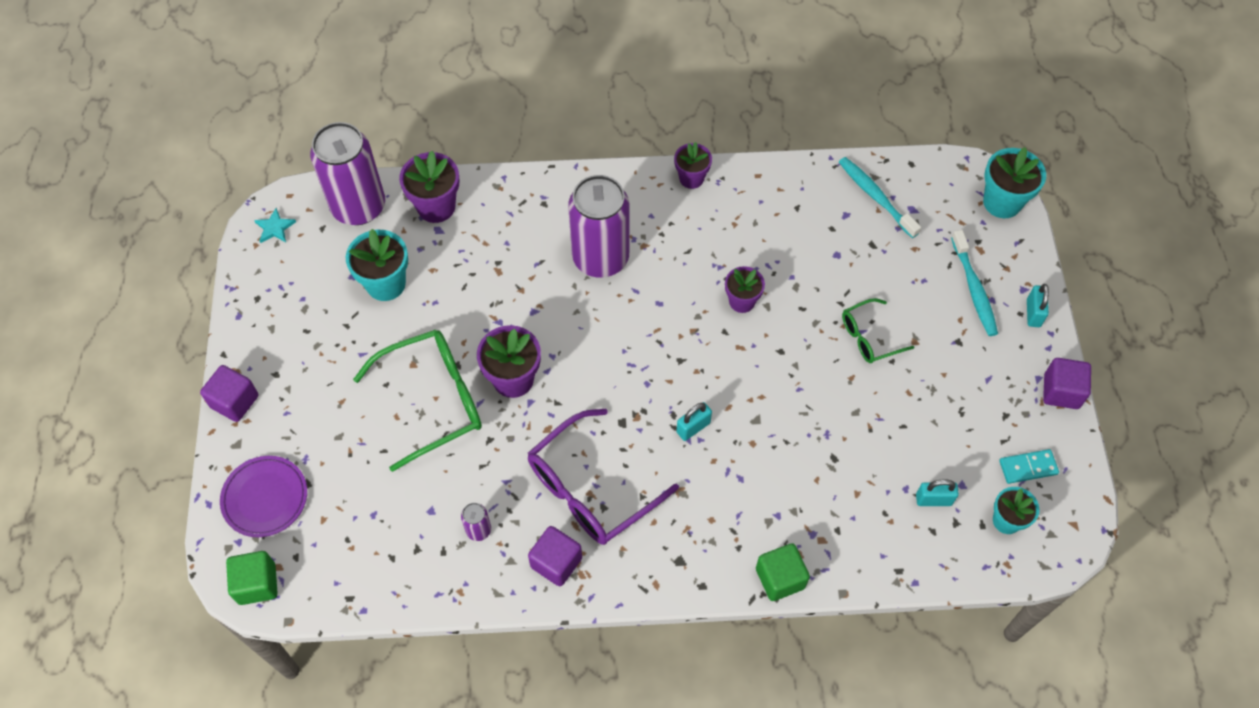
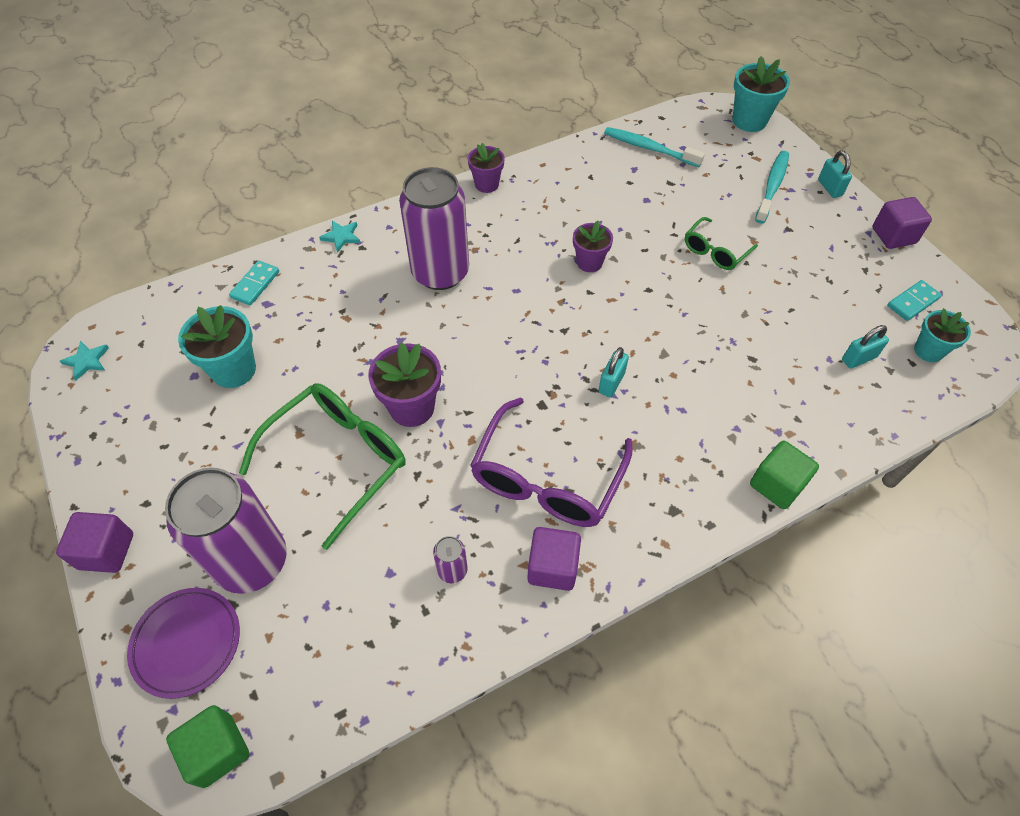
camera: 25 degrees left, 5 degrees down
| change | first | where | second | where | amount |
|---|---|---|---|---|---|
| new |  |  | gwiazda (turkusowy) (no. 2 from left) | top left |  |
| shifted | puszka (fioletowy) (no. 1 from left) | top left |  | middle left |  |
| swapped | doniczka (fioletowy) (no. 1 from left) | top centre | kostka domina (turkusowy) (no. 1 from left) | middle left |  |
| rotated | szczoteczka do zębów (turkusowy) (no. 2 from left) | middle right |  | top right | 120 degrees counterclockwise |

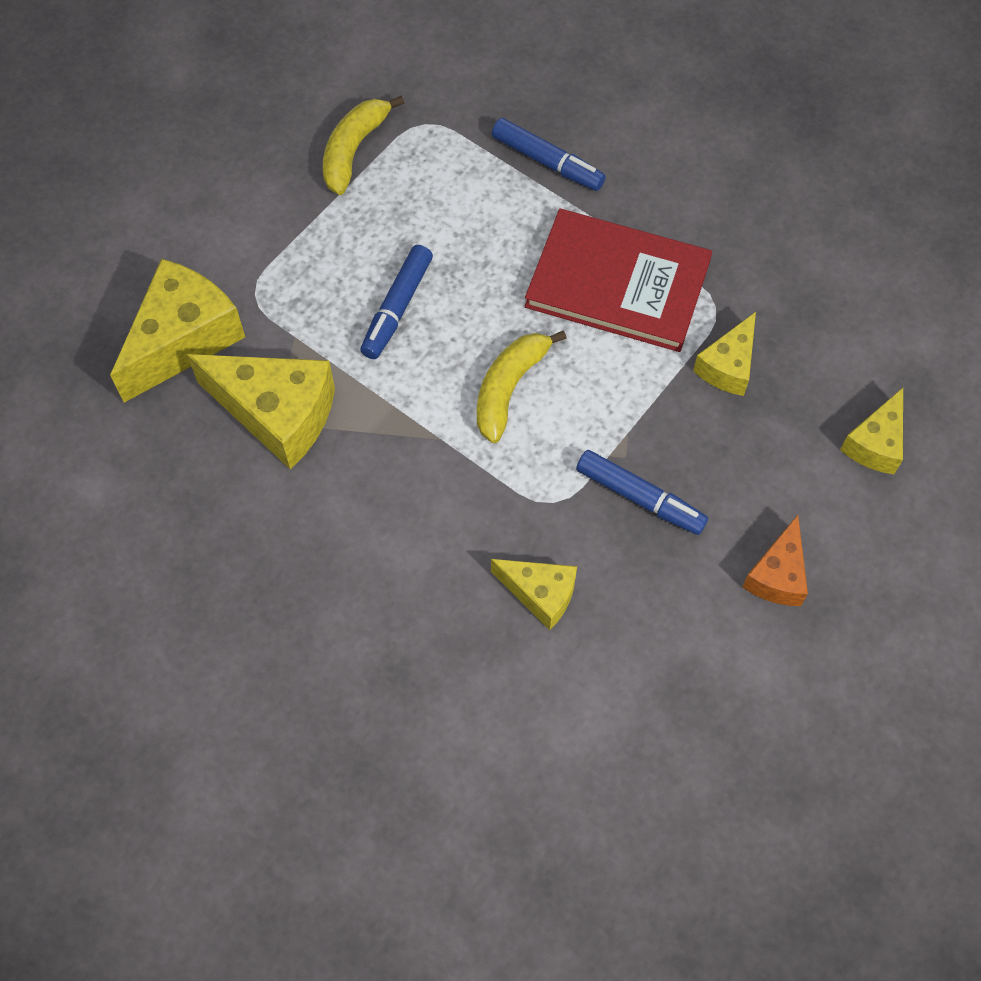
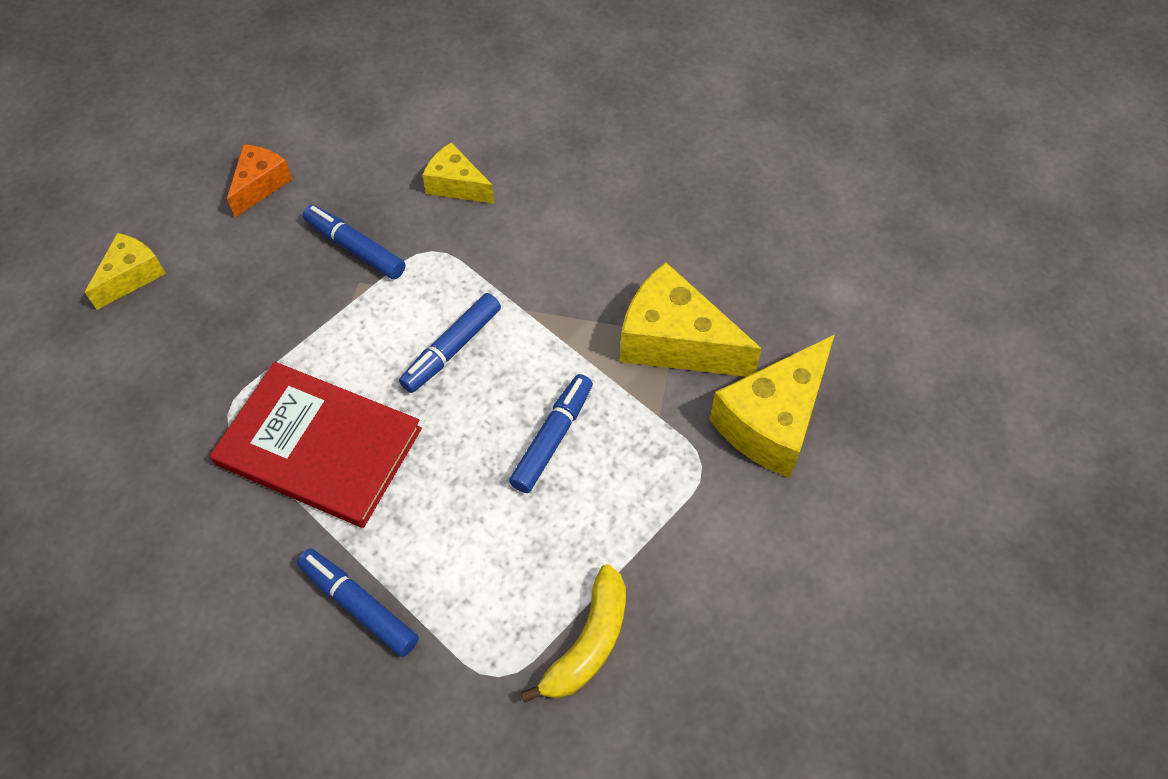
camera: 175 degrees left, 5 degrees down
| change | first | where | second | where | amount |
|---|---|---|---|---|---|
| gone | ser (żółty) (no. 4 from left) | middle right |  |  |  |
| swapped | banan (żółty) (no. 2 from left) | centre | flamaster (niebieski) (no. 3 from left) | centre |  |

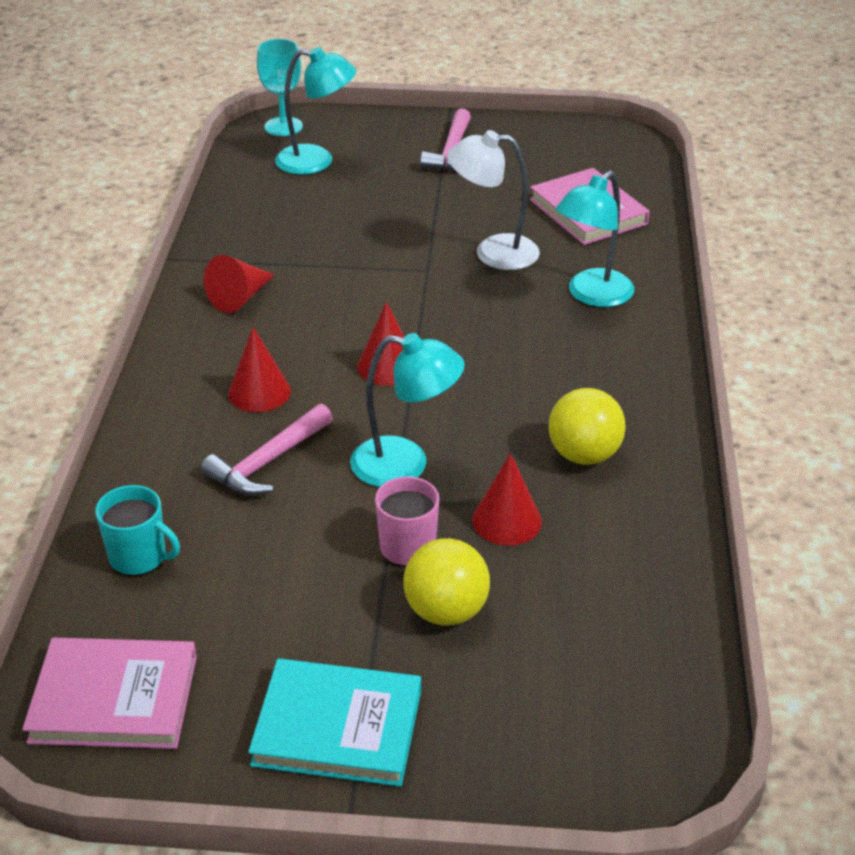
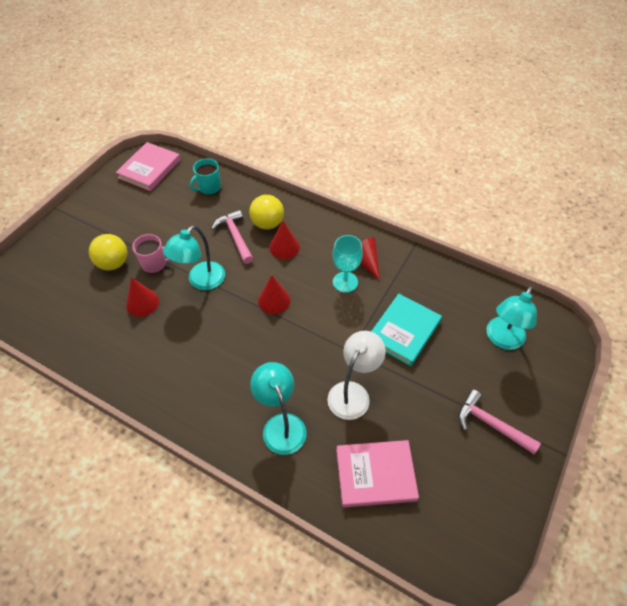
camera: 115 degrees right, 15 degrees up
| change | first | where | second | where | amount |
|---|---|---|---|---|---|
| shifted | książka (turkusowy) | bottom centre |  | centre |  |
| shifted | kielich (turkusowy) | top left |  | centre |  |
| shifted | piłka (żółty) (no. 2 from left) | middle right |  | centre |  |

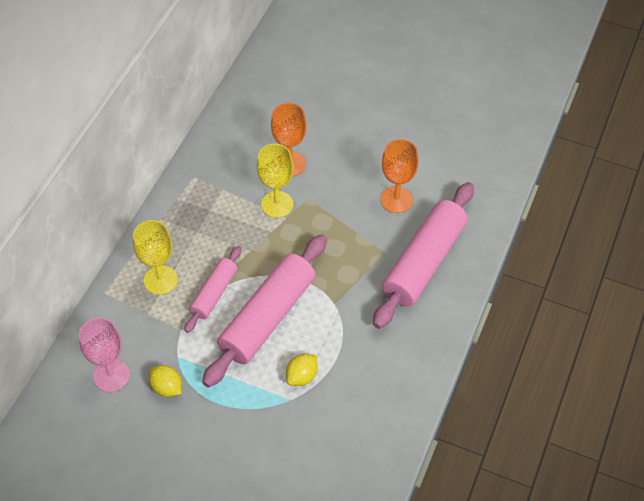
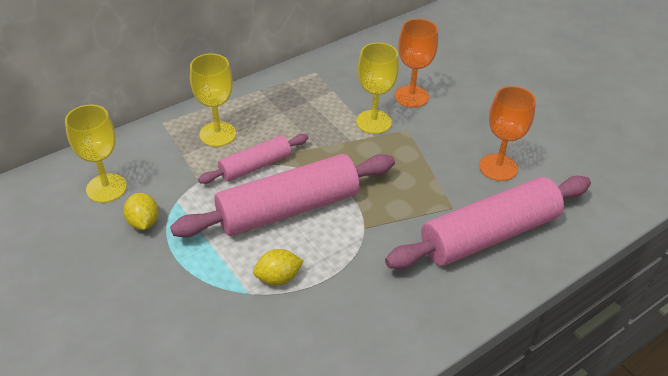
camera: 30 degrees right, 10 degrees down
| change | first | where | second | where | amount |
|---|---|---|---|---|---|
| repainted | kielich (różowy) | bottom left | kielich (żółty) (no. 1 from left) | middle left |  |

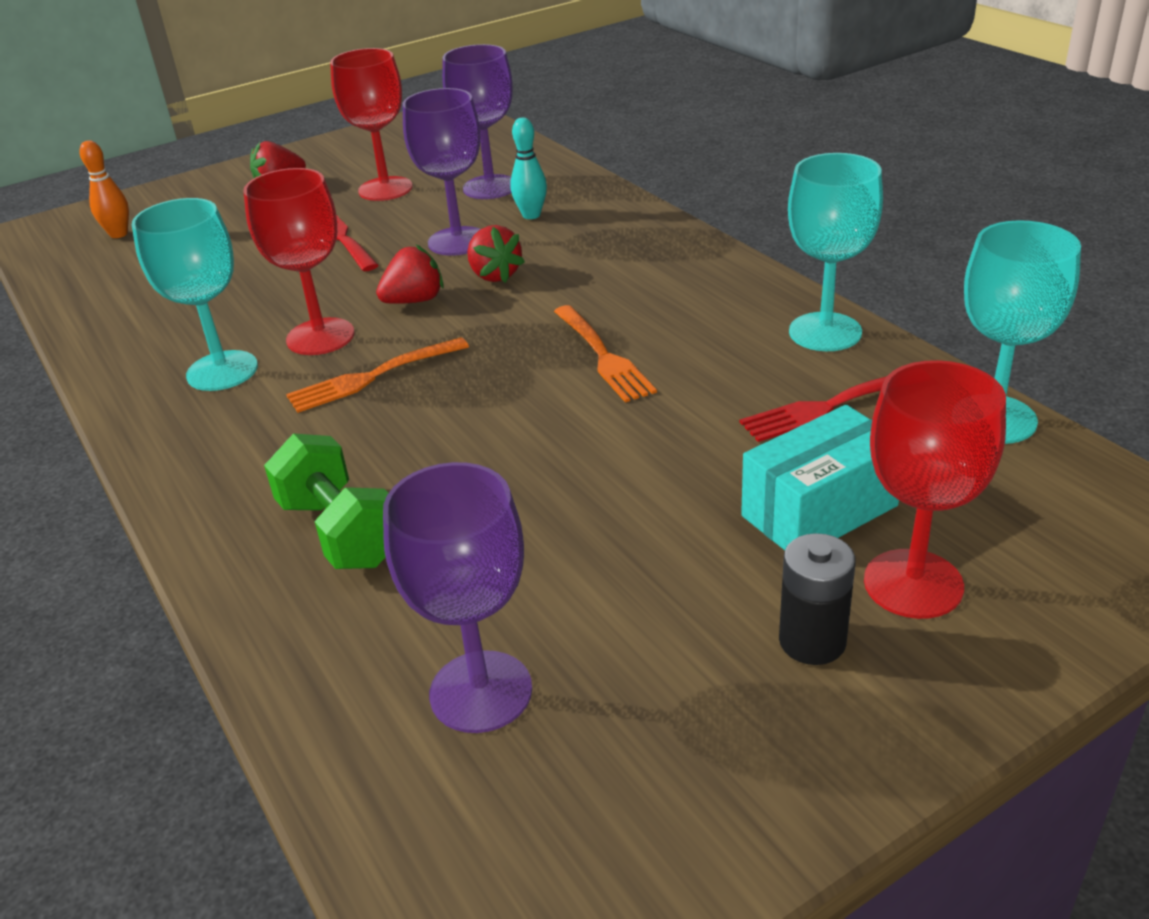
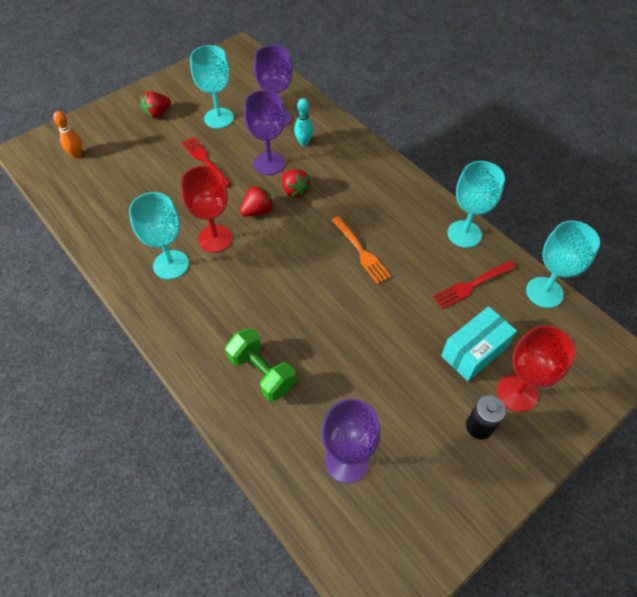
camera: 10 degrees left, 20 degrees up
| change | first | where | second | where | amount |
|---|---|---|---|---|---|
| gone | widelec (pomarańczowy) (no. 1 from left) | middle left |  |  |  |
| repainted | kielich (czerwony) (no. 2 from left) | top left | kielich (turkusowy) (no. 2 from left) | top left |  |

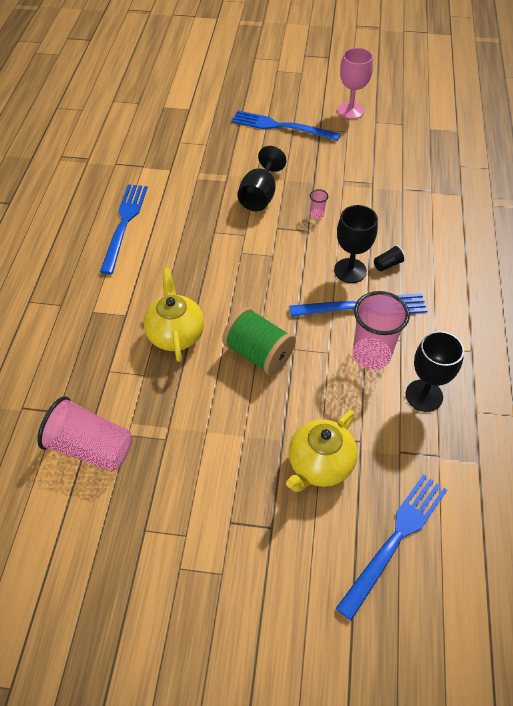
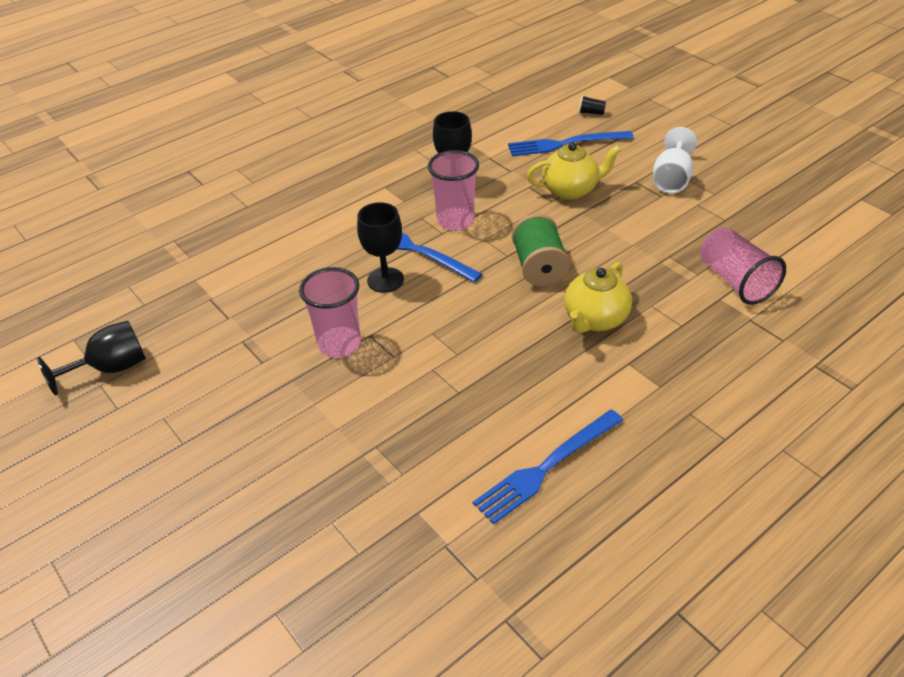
camera: 135 degrees left, 10 degrees down
| change | first | where | second | where | amount |
|---|---|---|---|---|---|
| gone | widelec (niebieski) (no. 2 from left) | top centre |  |  |  |
| gone | kielich (różowy) | top right |  |  |  |
| new |  |  | kielich (biały) | top right |  |
| shifted | kielich (czarny) (no. 1 from left) | top centre |  | middle left |  |
| shifted | szklanka (czarny) | middle right |  | top centre |  |
| scaled | szklanka (różowy) (no. 2 from left in the first image) | top centre | szklanka (różowy) (no. 1 from left) | centre | x2.38 |

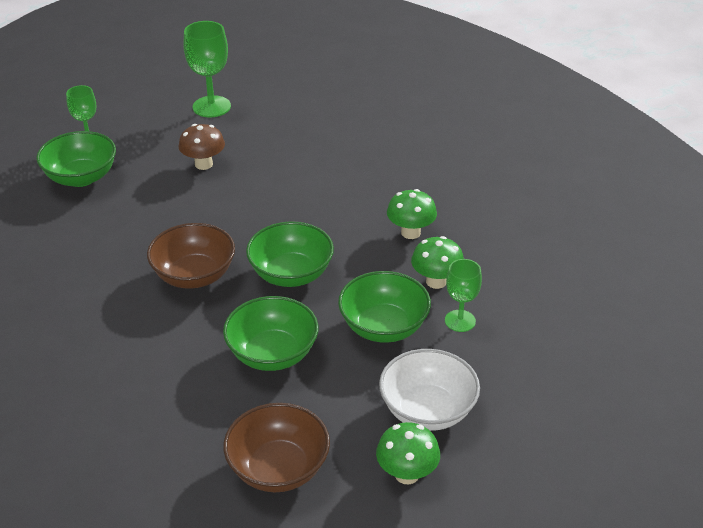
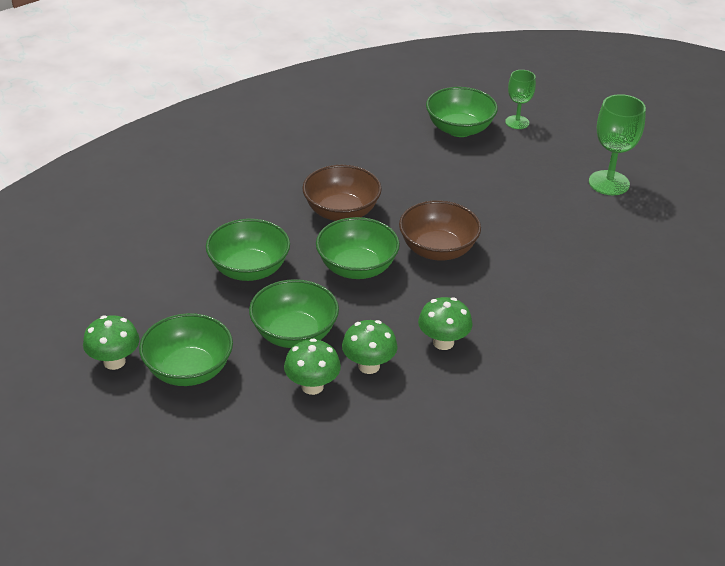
camera: 80 degrees right, 0 degrees up
| change | first | where | second | where | amount |
|---|---|---|---|---|---|
| gone | grzyb (brązowy) | top left |  |  |  |
| shifted | miska (brązowy) (no. 2 from left) | bottom centre |  | centre |  |
| swapped | kielich (zielony) (no. 3 from left) | centre | grzyb (zielony) (no. 2 from left) | centre |  |
| repainted | miska (biały) | bottom centre | miska (zielony) (no. 1 from left) | middle left |  |

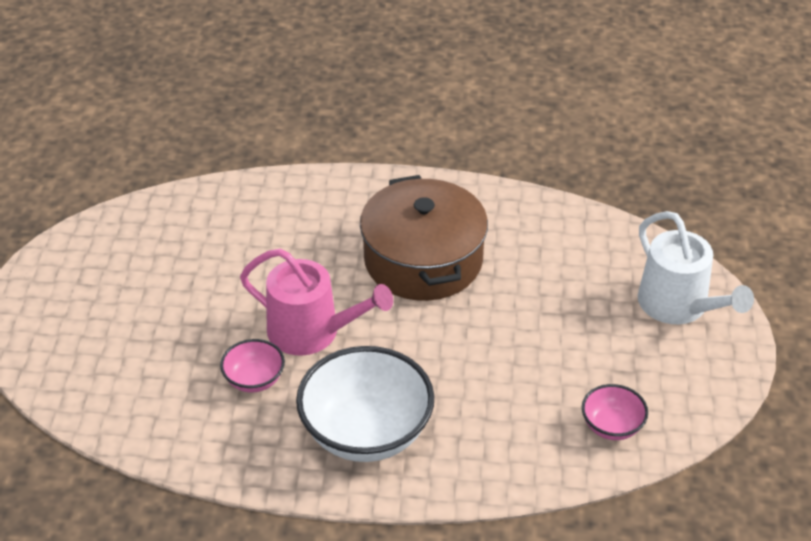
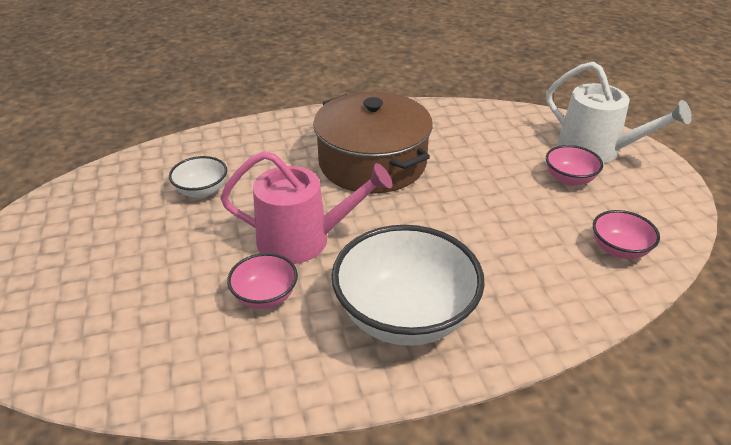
camera: 20 degrees left, 5 degrees down
| change | first | where | second | where | amount |
|---|---|---|---|---|---|
| new |  |  | miska (biały) (no. 1 from left) | middle left |  |
| new |  |  | miska (różowy) (no. 2 from left) | middle right |  |

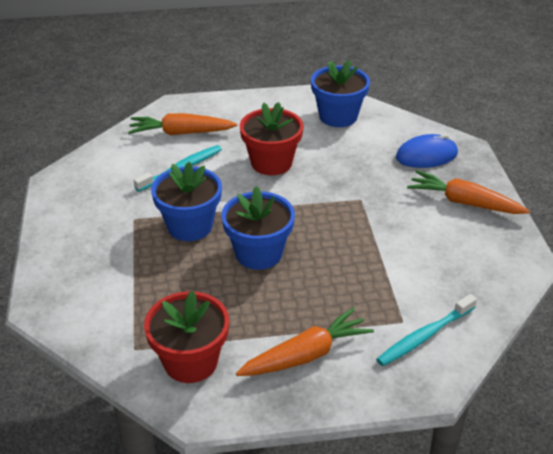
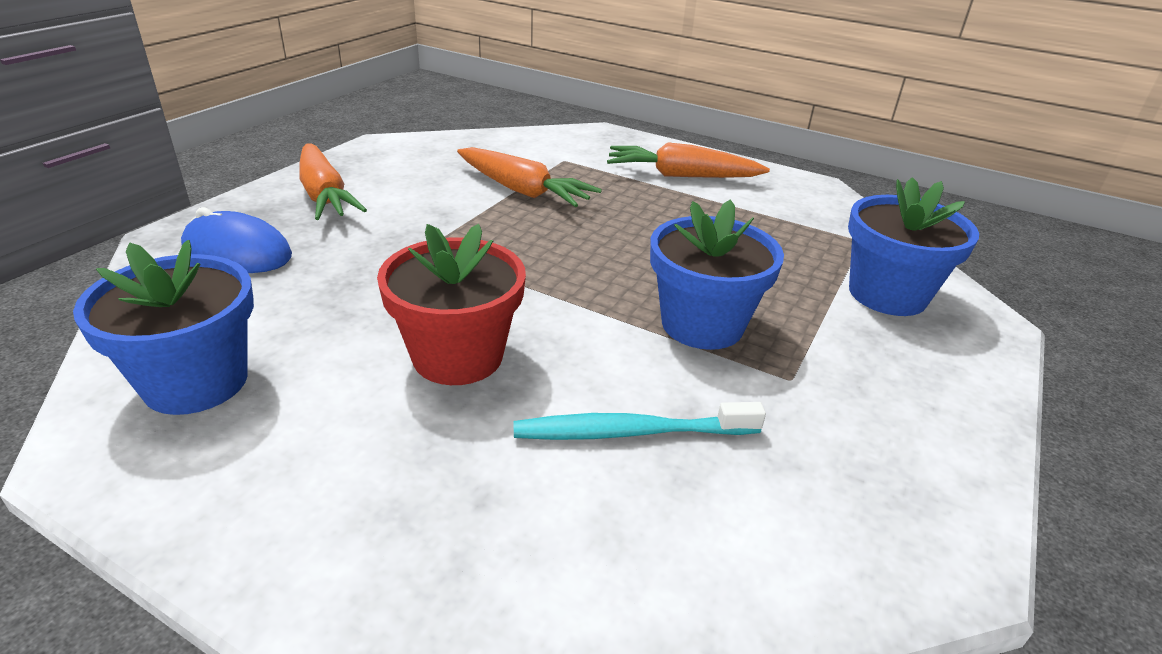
camera: 145 degrees left, 5 degrees down
| change | first | where | second | where | amount |
|---|---|---|---|---|---|
| gone | doniczka (czerwony) (no. 1 from left) | bottom centre |  |  |  |
| gone | szczoteczka do zębów (turkusowy) (no. 2 from left) | bottom right |  |  |  |
| shifted | marchewka (pomarańczowy) (no. 1 from left in the first image) | top left | marchewka (pomarańczowy) (no. 2 from left) | top centre |  |
| shifted | doniczka (niebieski) (no. 2 from left in the first image) | centre | doniczka (niebieski) (no. 3 from left) | middle right |  |

